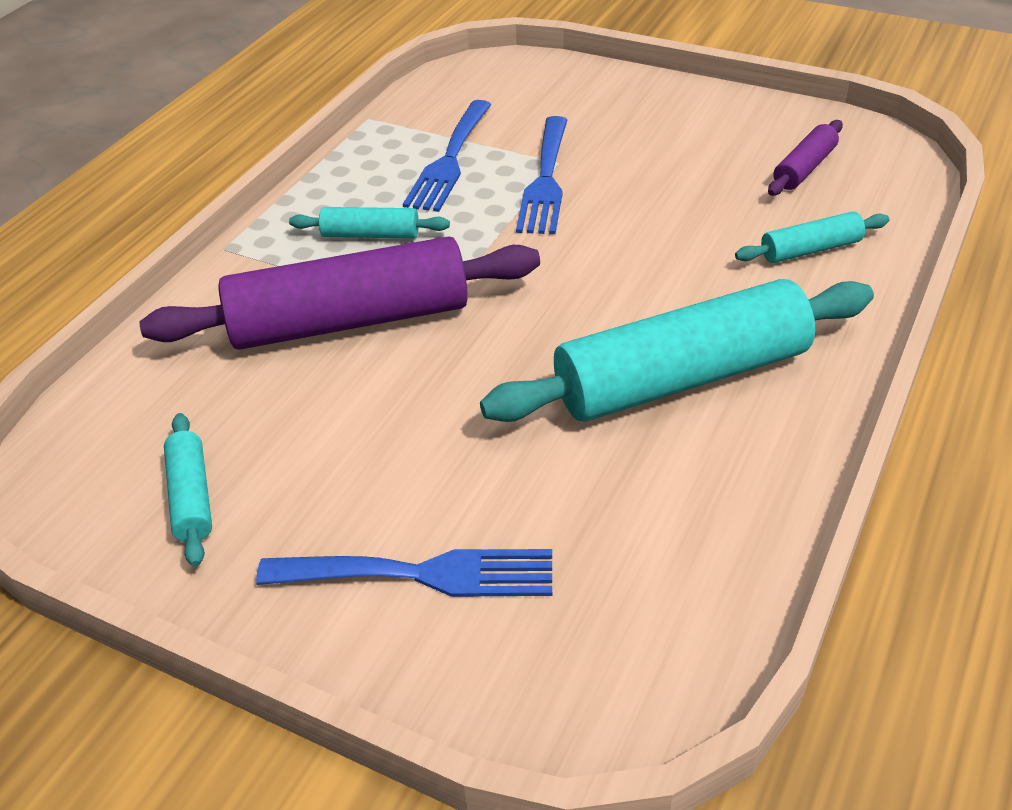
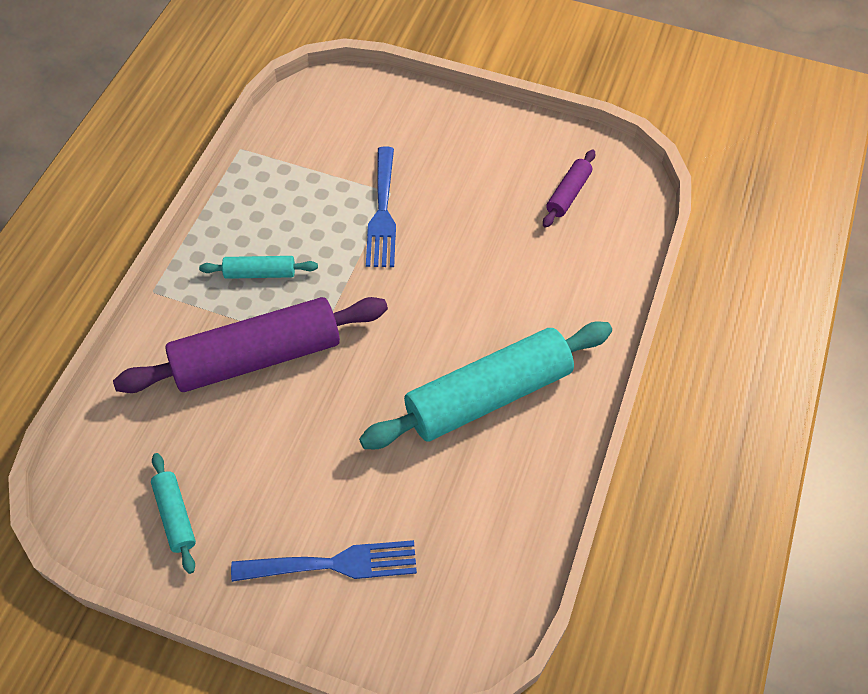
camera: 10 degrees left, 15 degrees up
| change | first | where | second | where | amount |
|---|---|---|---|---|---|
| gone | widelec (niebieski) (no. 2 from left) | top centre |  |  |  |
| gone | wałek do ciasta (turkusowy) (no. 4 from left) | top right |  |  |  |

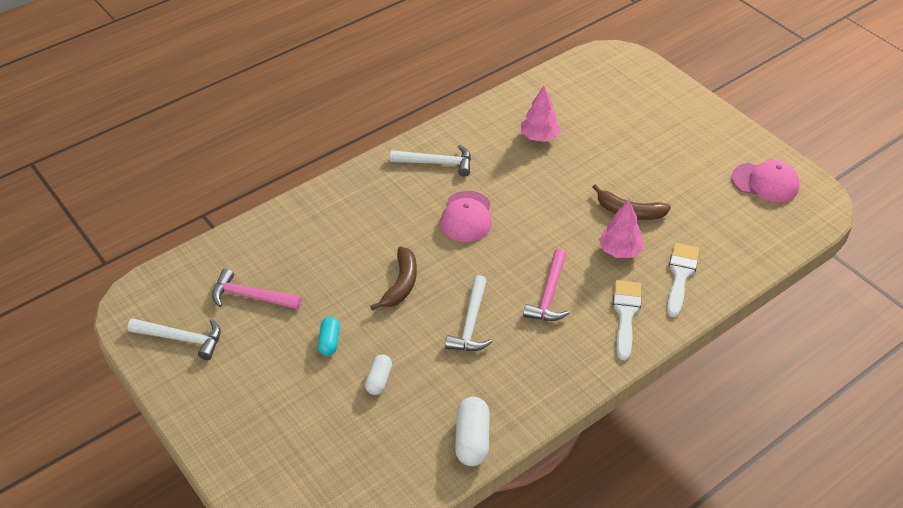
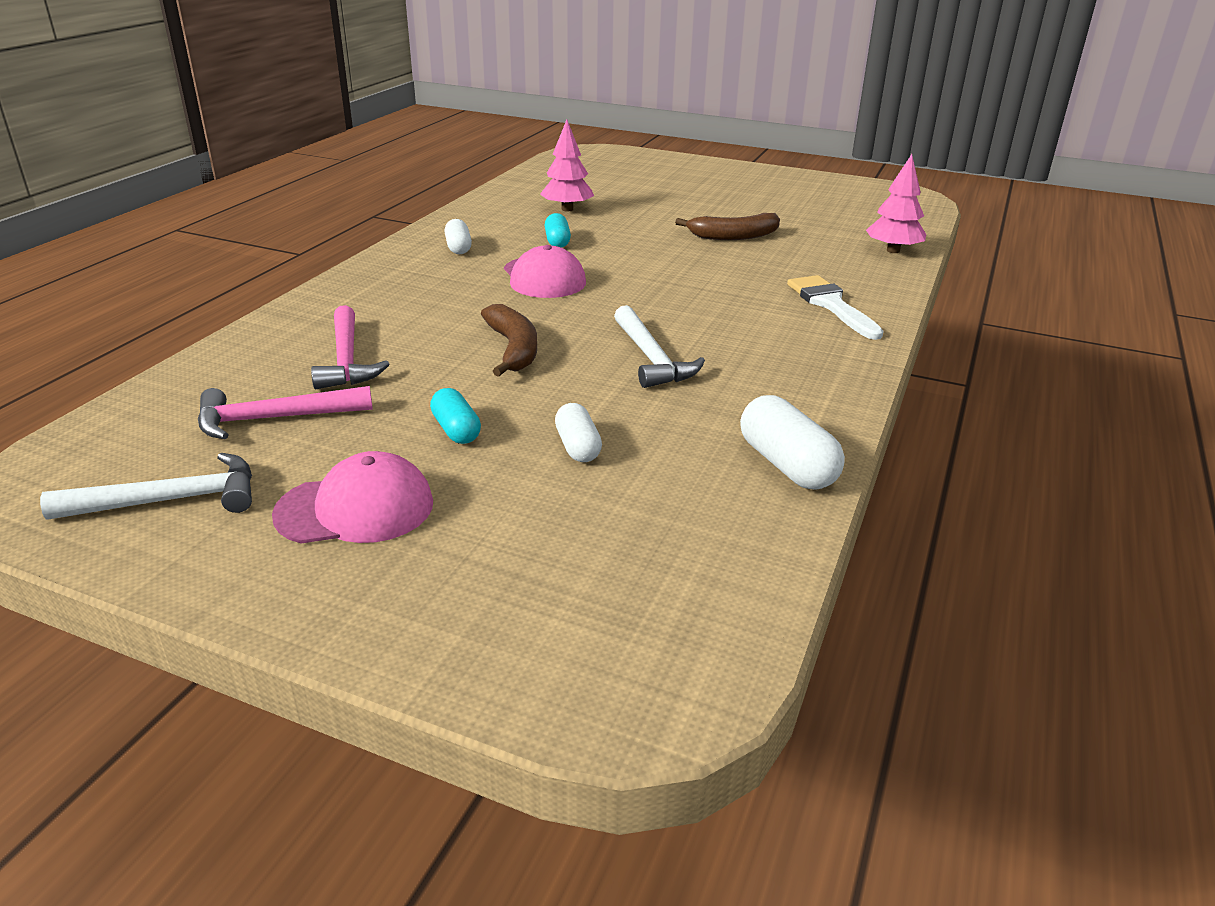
camera: 30 degrees left, 15 degrees down
| change | first | where | second | where | amount |
|---|---|---|---|---|---|
| gone | pędzel (biały) (no. 2 from left) | middle right |  |  |  |
| new |  |  | kapsułka (turkusowy) (no. 2 from left) | top centre |  |
| shifted | młotek (różowy) (no. 2 from left) | centre |  | middle left |  |
| shifted | drzewko (różowy) (no. 2 from left) | middle right |  | top right |  |
| shifted | czapka (różowy) (no. 2 from left in the first image) | middle right | czapka (różowy) (no. 1 from left) | middle left |  |
| swapped | młotek (biały) (no. 2 from left) | top centre | kapsułka (biały) (no. 1 from left) | top centre |  |

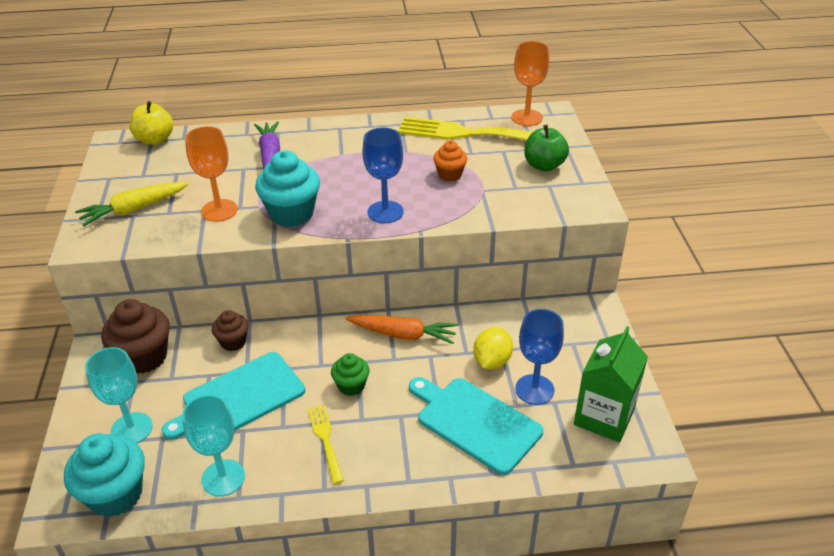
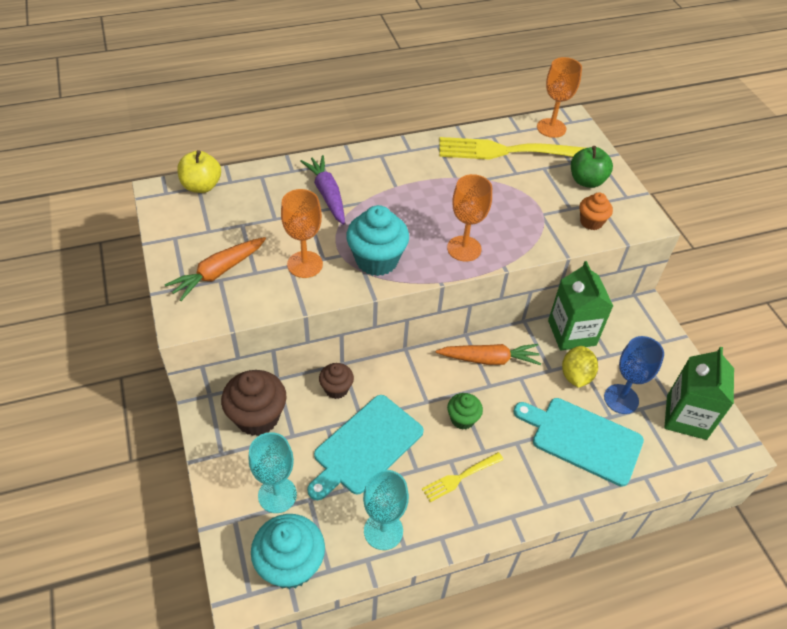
camera: 15 degrees left, 10 degrees up
| change | first | where | second | where | amount |
|---|---|---|---|---|---|
| new |  |  | karton mleka (zielony) (no. 1 from left) | middle right |  |
| shifted | muffinka (pomarańczowy) | top centre |  | middle right |  |
| repainted | marchewka (żółty) | middle left | marchewka (pomarańczowy) (no. 1 from left) | middle left |  |
| repainted | kielich (niebieski) (no. 1 from left) | top centre | kielich (pomarańczowy) (no. 2 from left) | centre |  |
| rotated | widelec (żółty) (no. 1 from left) | bottom centre |  | bottom centre | 90 degrees counterclockwise |

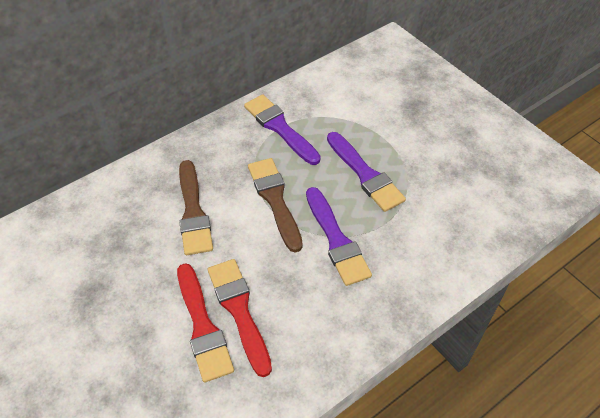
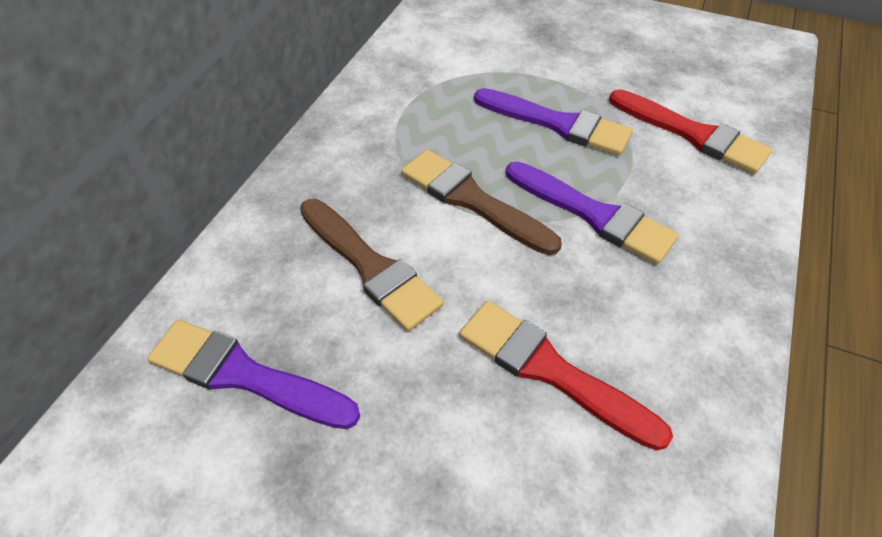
camera: 30 degrees left, 0 degrees up
| change | first | where | second | where | amount |
|---|---|---|---|---|---|
| shifted | pędzel (czerwony) (no. 1 from left in the first image) | bottom centre | pędzel (czerwony) (no. 2 from left) | top right |  |
| shifted | pędzel (fioletowy) (no. 1 from left) | top centre |  | bottom left |  |

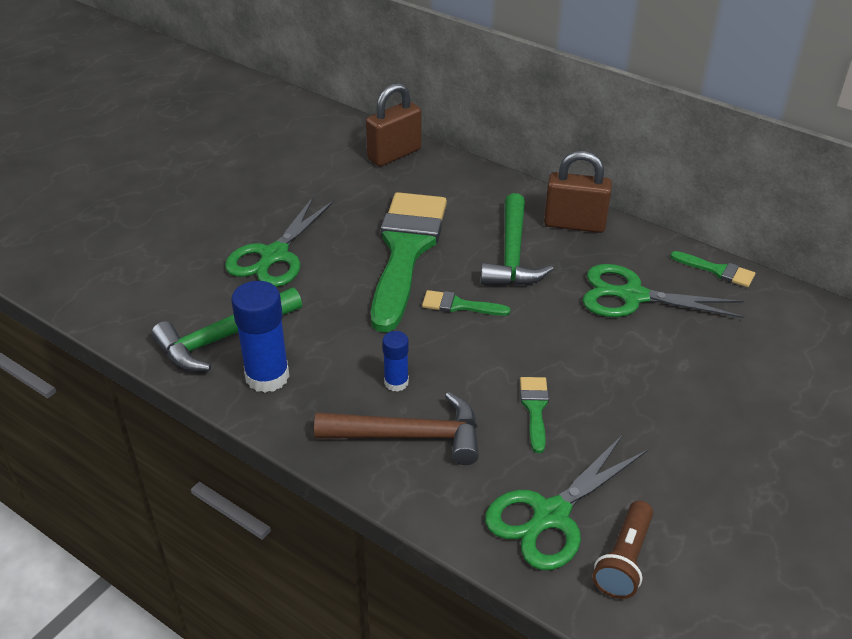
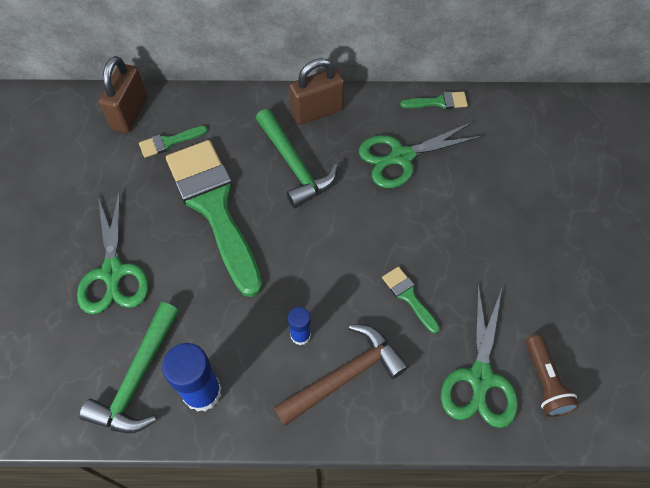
camera: 35 degrees left, 20 degrees up
| change | first | where | second | where | amount |
|---|---|---|---|---|---|
| shifted | pędzel (zielony) (no. 2 from left in the first image) | centre | pędzel (zielony) (no. 1 from left) | top left |  |

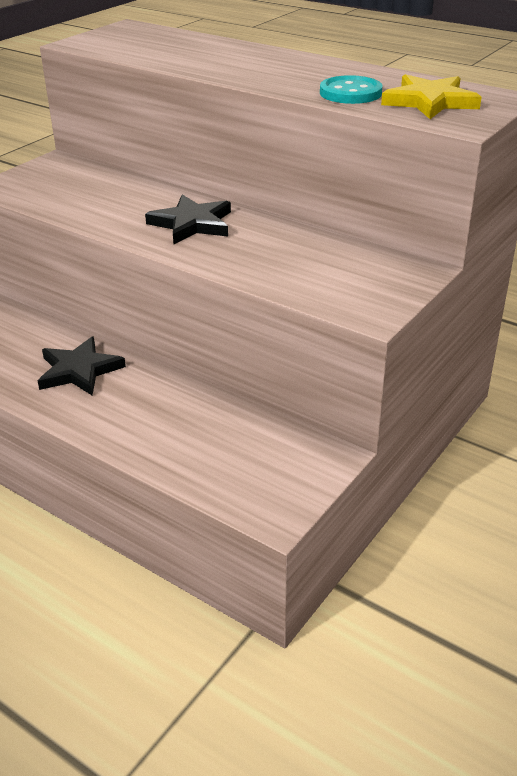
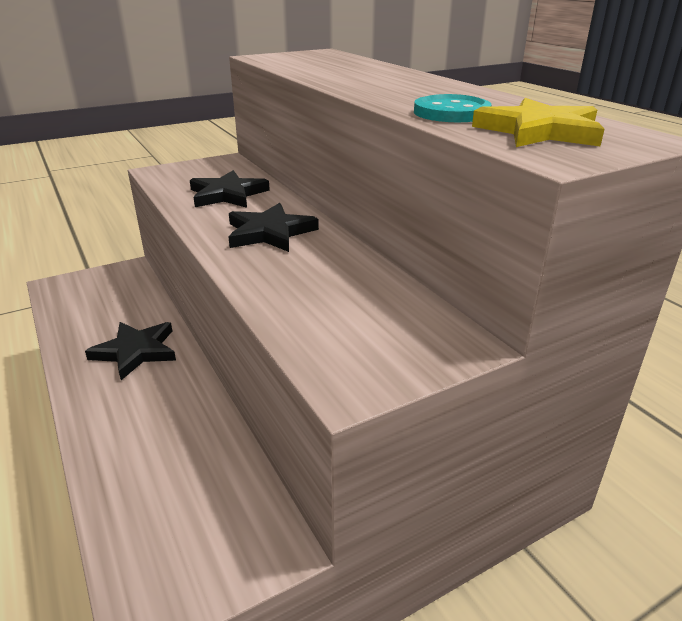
camera: 25 degrees right, 5 degrees down
| change | first | where | second | where | amount |
|---|---|---|---|---|---|
| new |  |  | gwiazda (czarny) (no. 2 from left) | top centre |  |

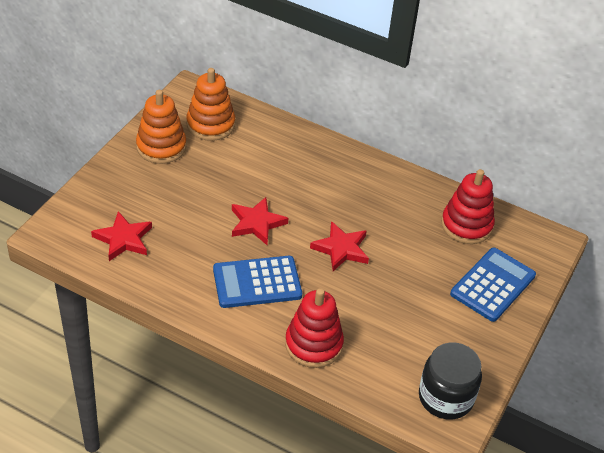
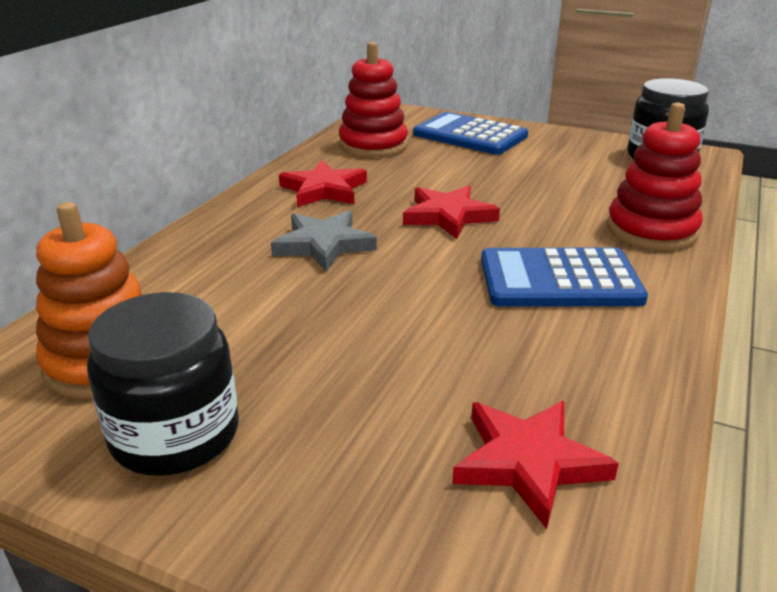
camera: 90 degrees left, 15 degrees down
| change | first | where | second | where | amount |
|---|---|---|---|---|---|
| new |  |  | gwiazda (szary) | centre |  |
| shifted | gwiazda (czerwony) (no. 2 from left in the first image) | centre | gwiazda (czerwony) (no. 1 from left) | top centre |  |
| swapped | zabawka nakładanka (pomarańczowy) (no. 1 from left) | top left | słoik (czarny) (no. 1 from left) | middle left |  |
| rotated | kalkulator (niebieski) (no. 1 from left in the first image) | centre | kalkulator (niebieski) (no. 2 from left) | middle right | 105 degrees clockwise |

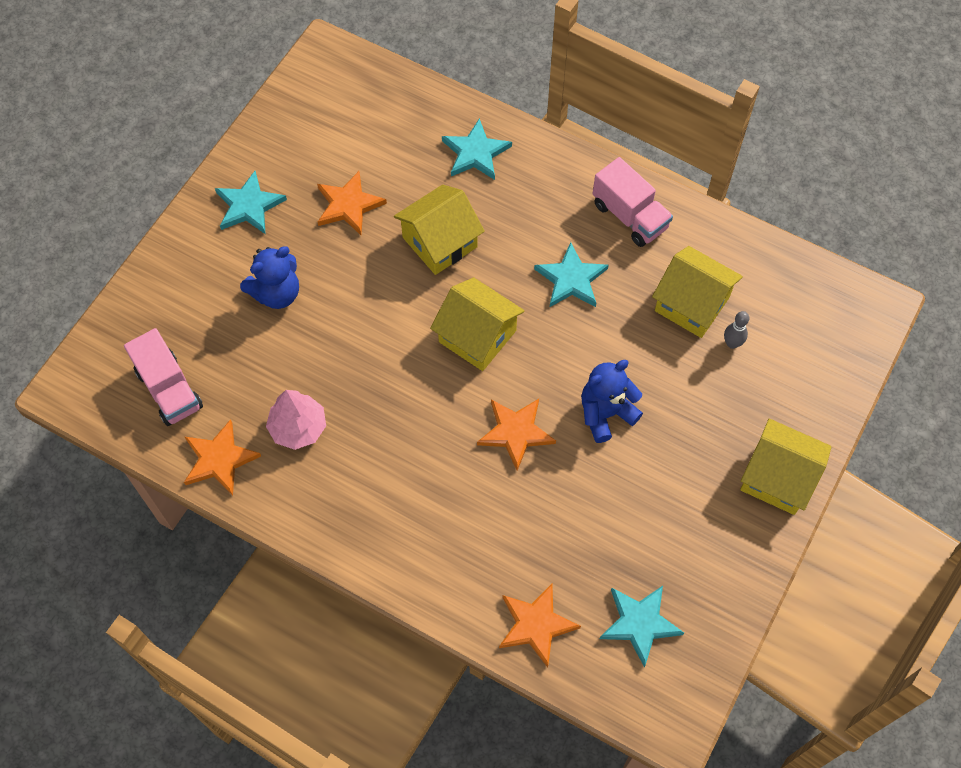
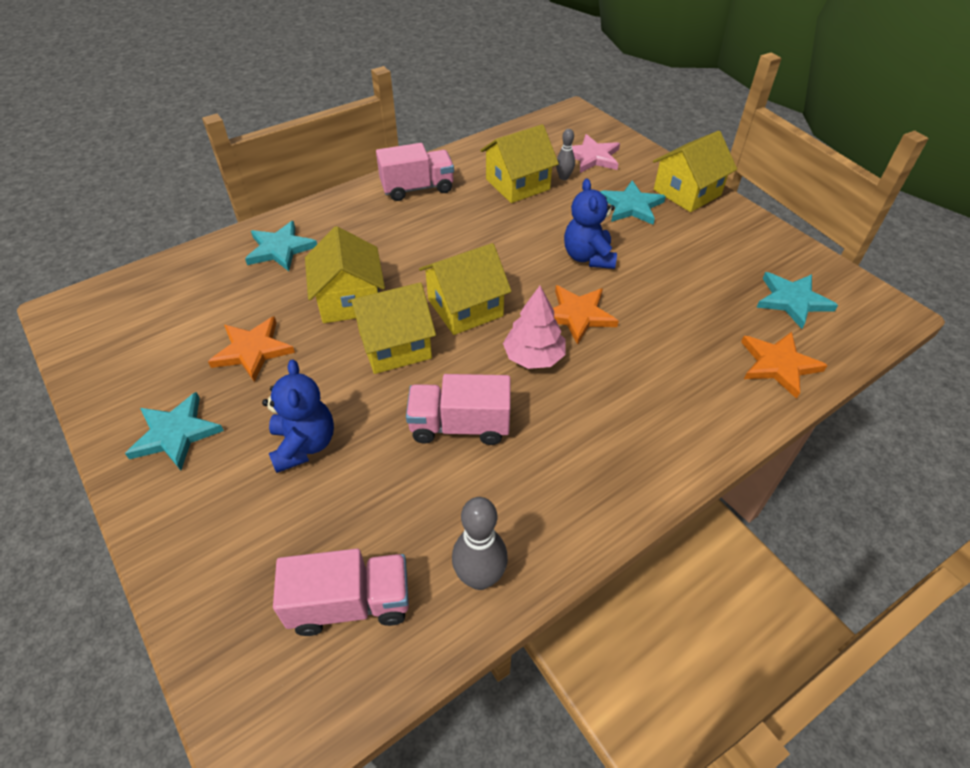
camera: 65 degrees left, 15 degrees down
| change | first | where | second | where | amount |
|---|---|---|---|---|---|
| new |  |  | domek (żółty) (no. 2 from left) | centre |  |
| new |  |  | ciężarówka (różowy) (no. 3 from left) | centre |  |
| new |  |  | gwiazda (różowy) | top centre |  |
| shifted | drzewko (różowy) | middle left |  | centre |  |
| shifted | gwiazda (turkusowy) (no. 3 from left) | centre |  | top centre |  |
| swapped | gwiazda (pomarańczowy) (no. 1 from left) | middle left | kręgiel (szary) (no. 1 from left) | bottom centre |  |

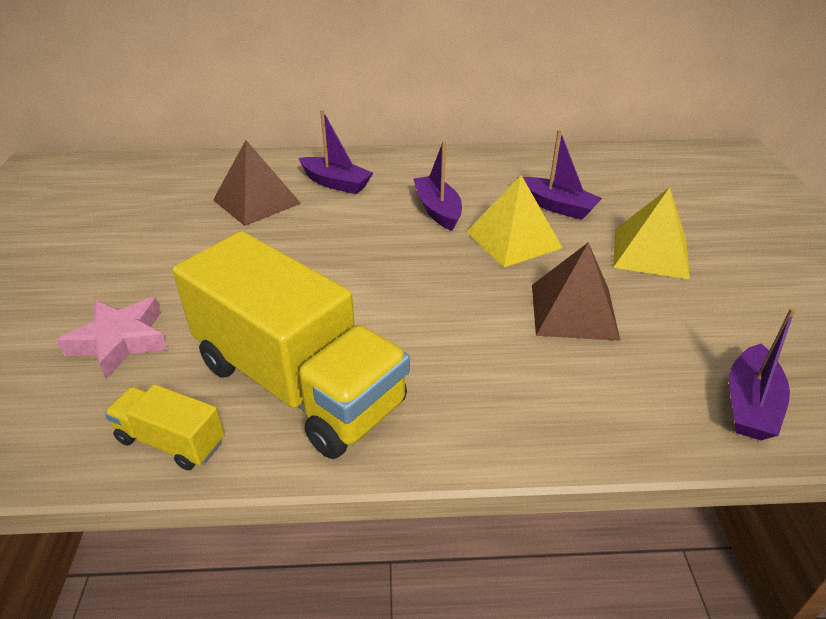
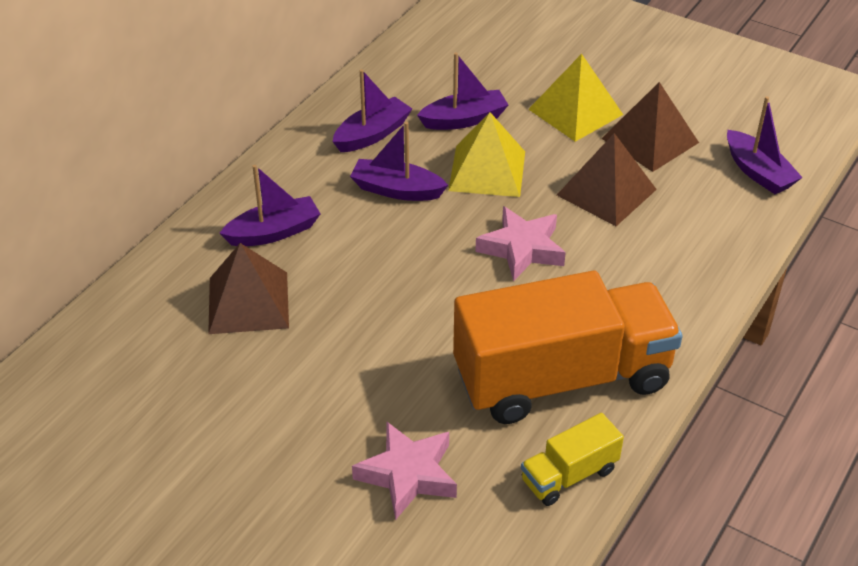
camera: 55 degrees left, 5 degrees up
| change | first | where | second | where | amount |
|---|---|---|---|---|---|
| new |  |  | łódka (fioletowy) (no. 2 from left) | top centre |  |
| new |  |  | gwiazda (różowy) (no. 2 from left) | centre |  |
| new |  |  | piramida (brązowy) (no. 3 from left) | top right |  |
| repainted | ciężarówka (żółty) (no. 2 from left) | centre | ciężarówka (pomarańczowy) | centre |  |

